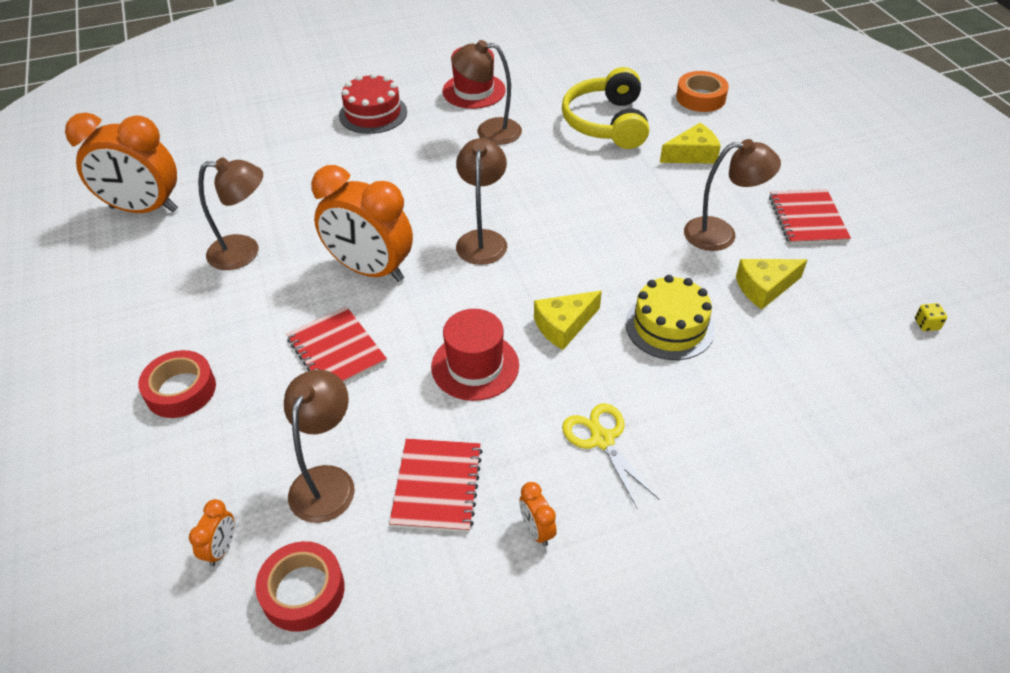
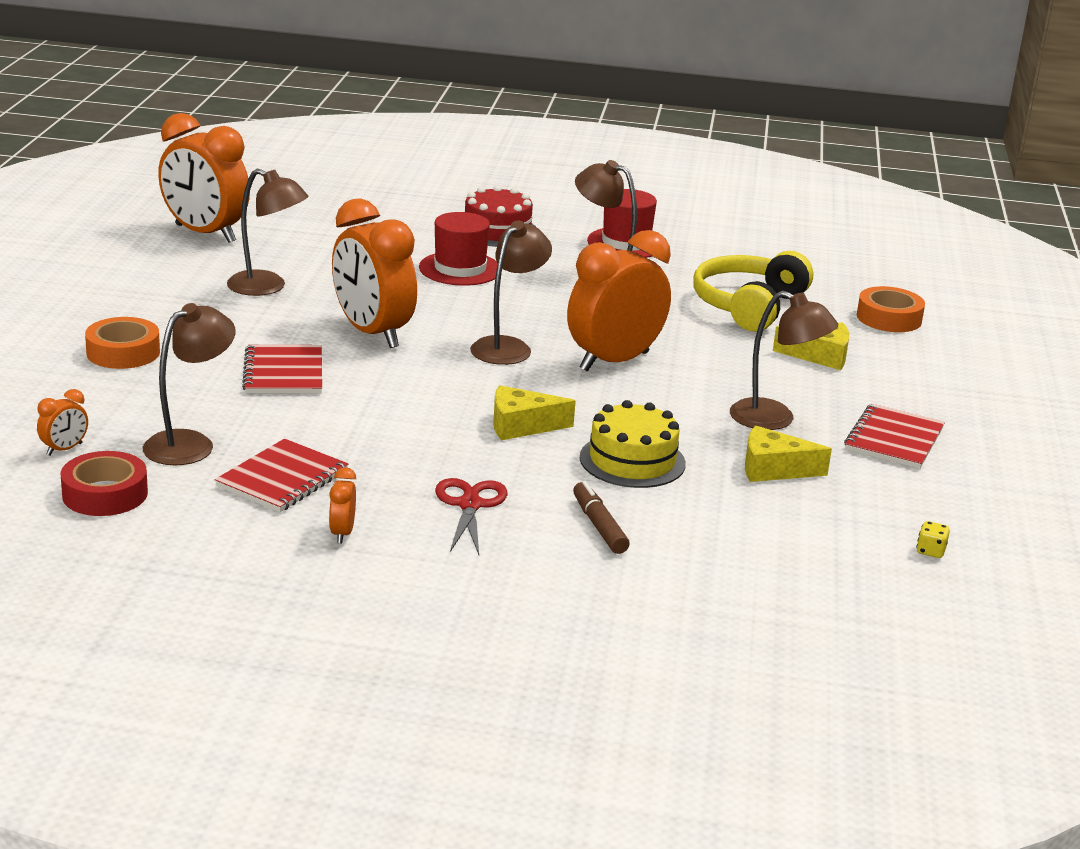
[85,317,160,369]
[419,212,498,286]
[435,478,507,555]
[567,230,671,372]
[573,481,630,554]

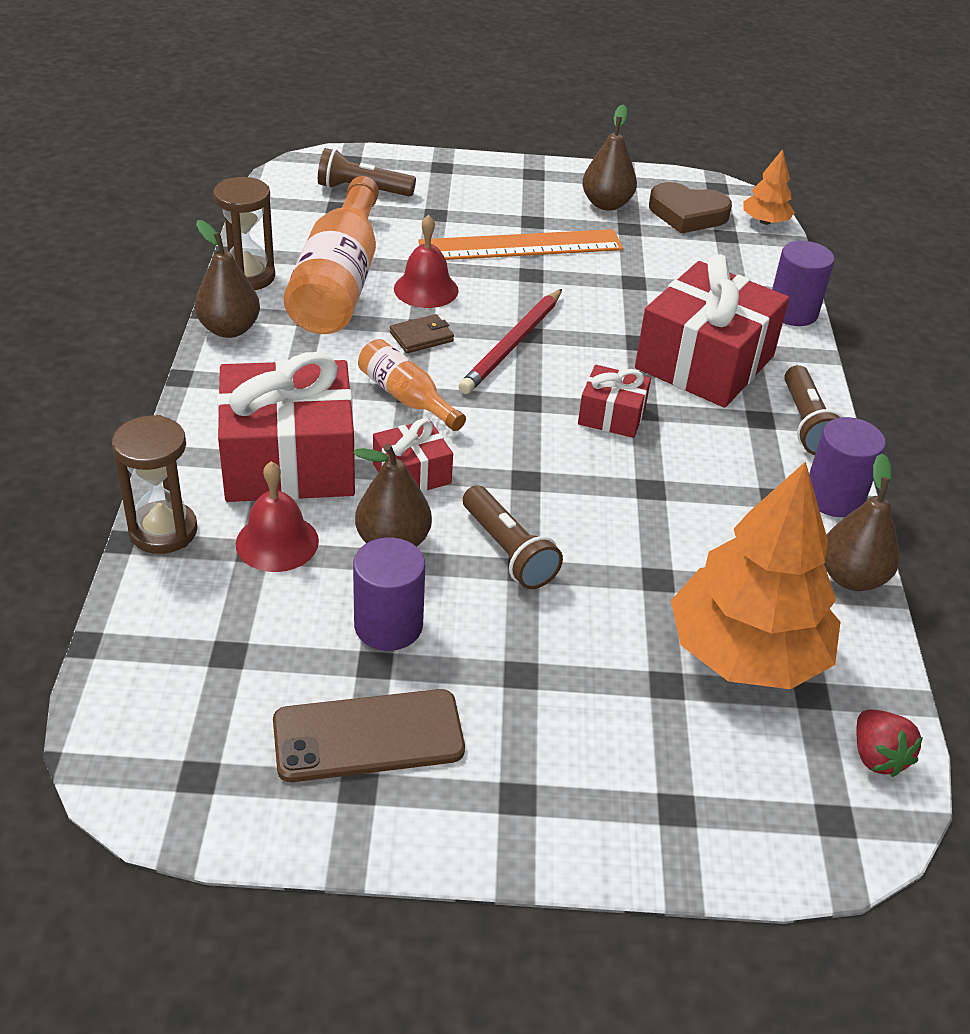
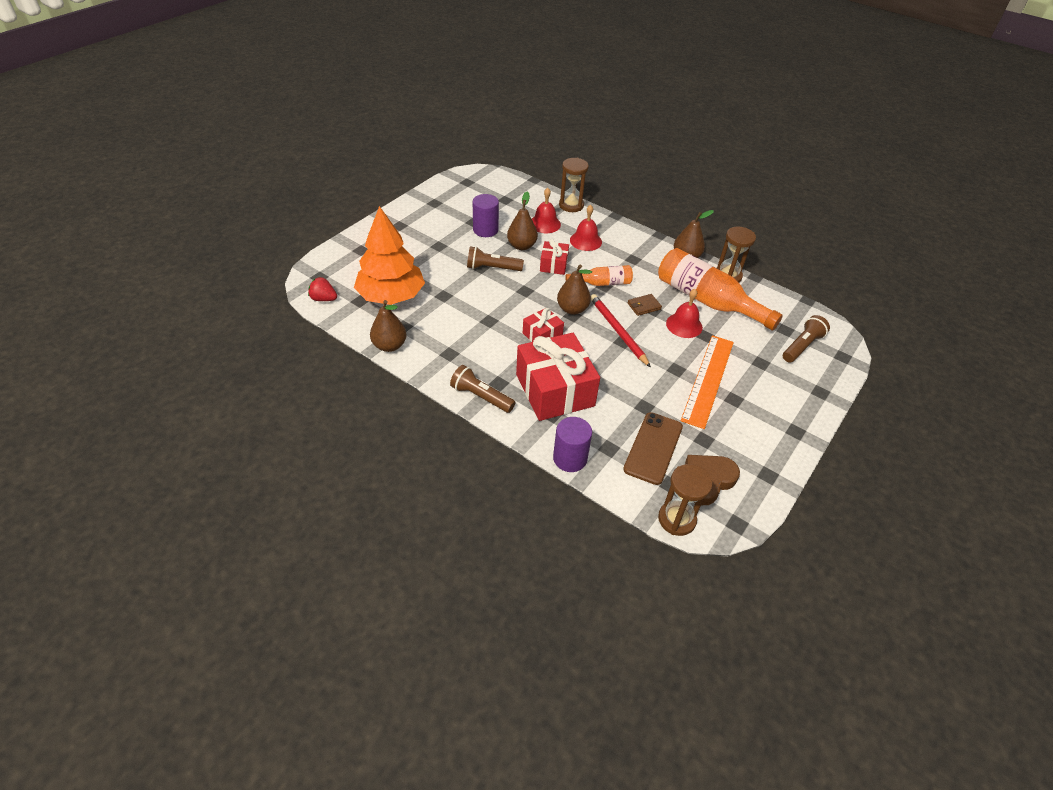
[570,205,602,251]
[623,412,683,485]
[627,294,662,316]
[557,265,592,315]
[658,464,712,536]
[809,417,886,517] (first image)

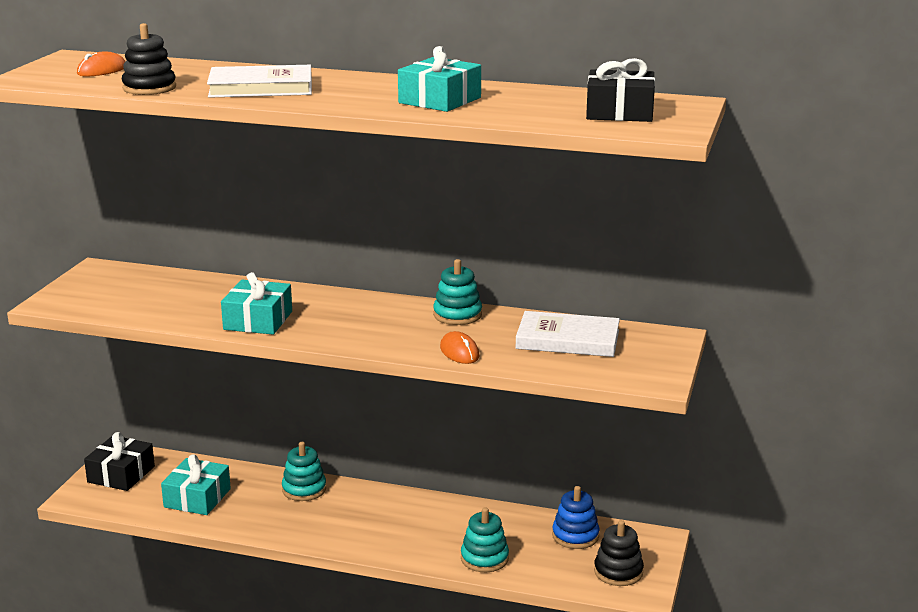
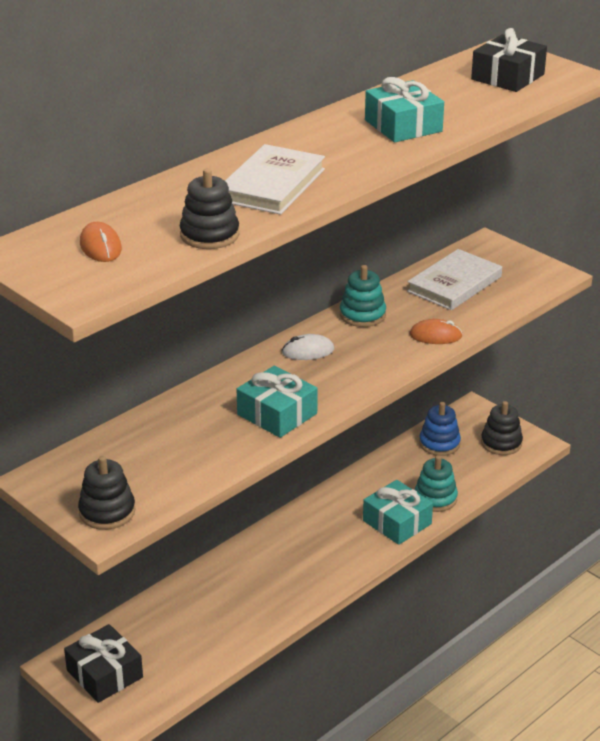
[363,480,433,545]
[282,442,326,501] (first image)
[78,456,135,530]
[282,334,334,360]

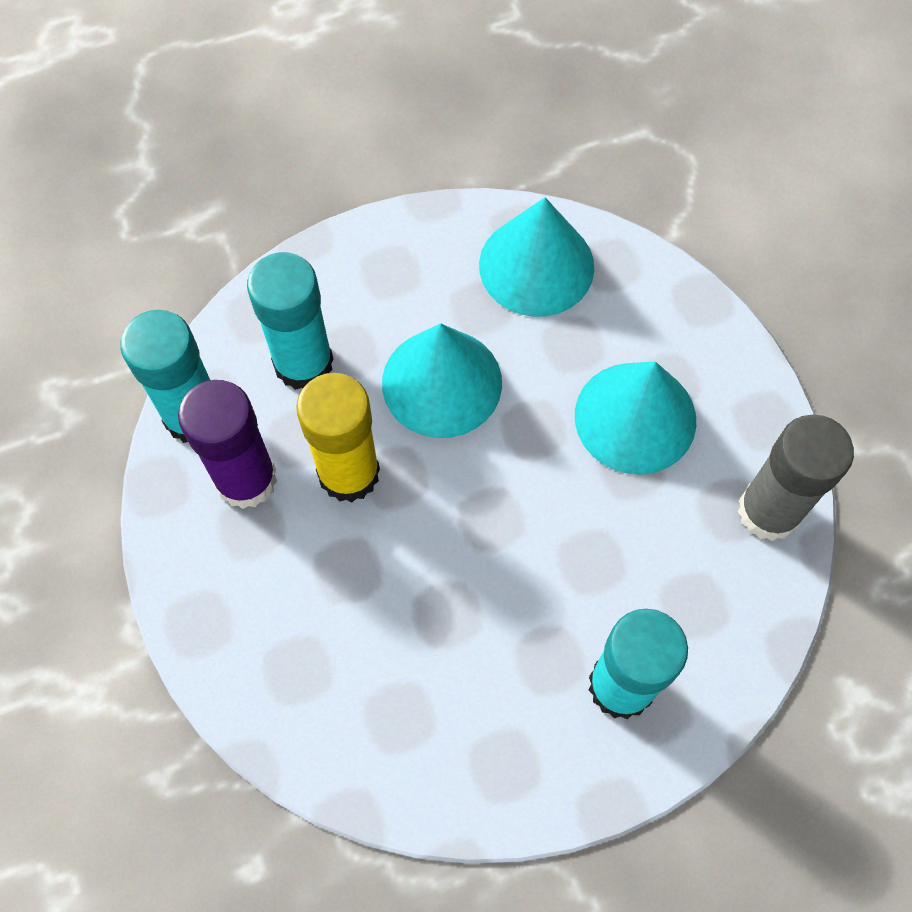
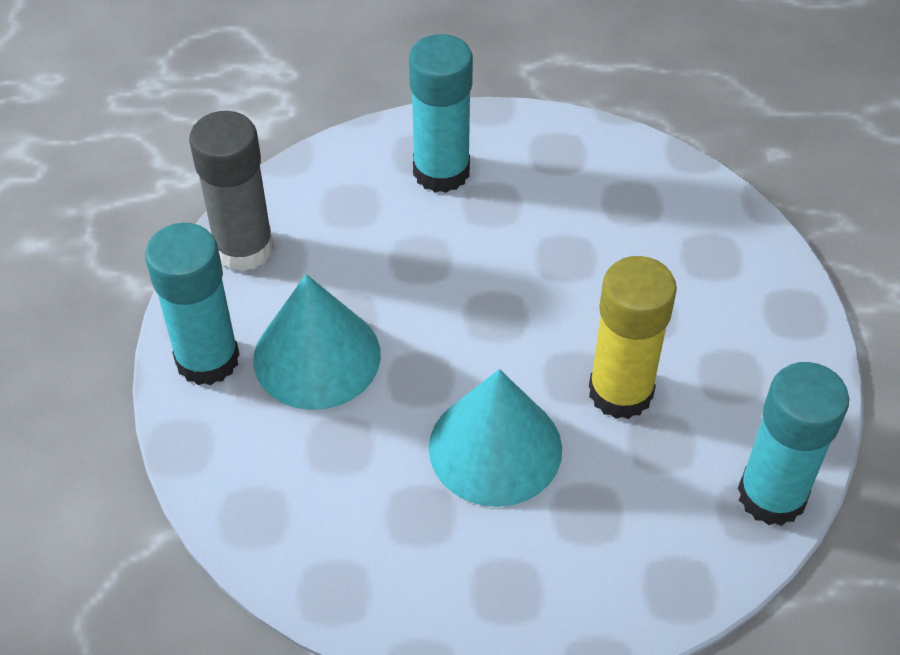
[178,380,277,509] (first image)
[145,223,240,385]
[479,197,594,317] (first image)

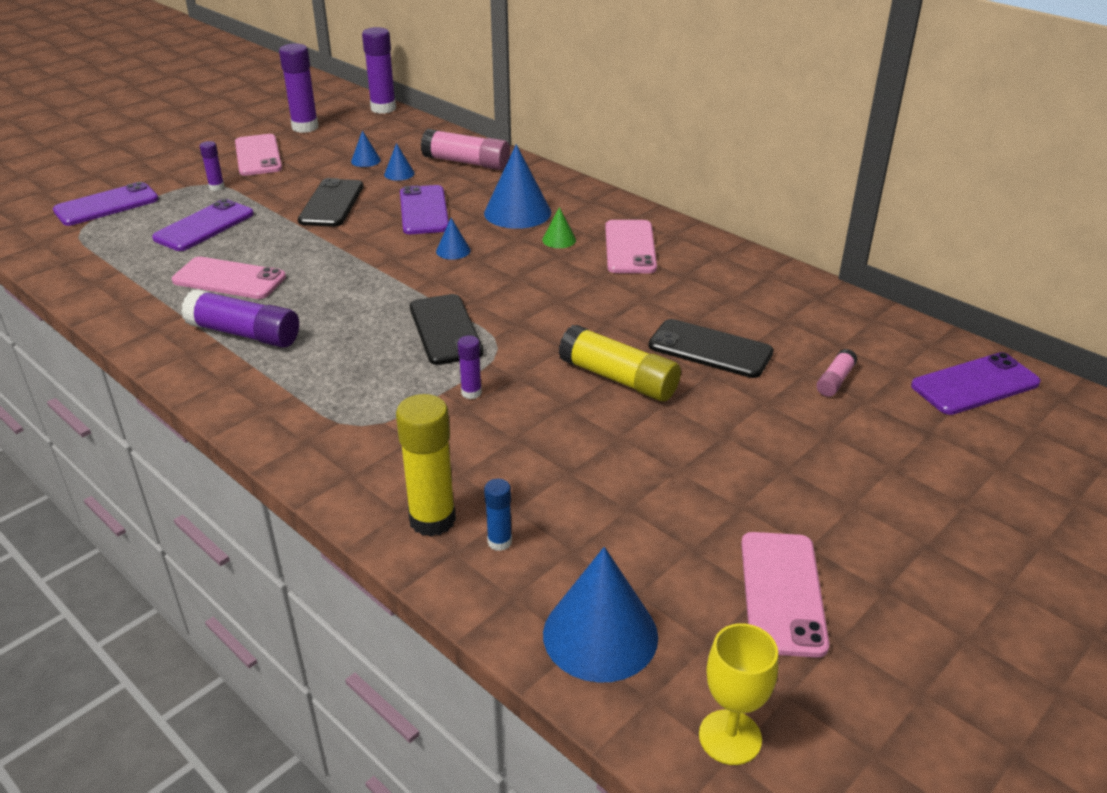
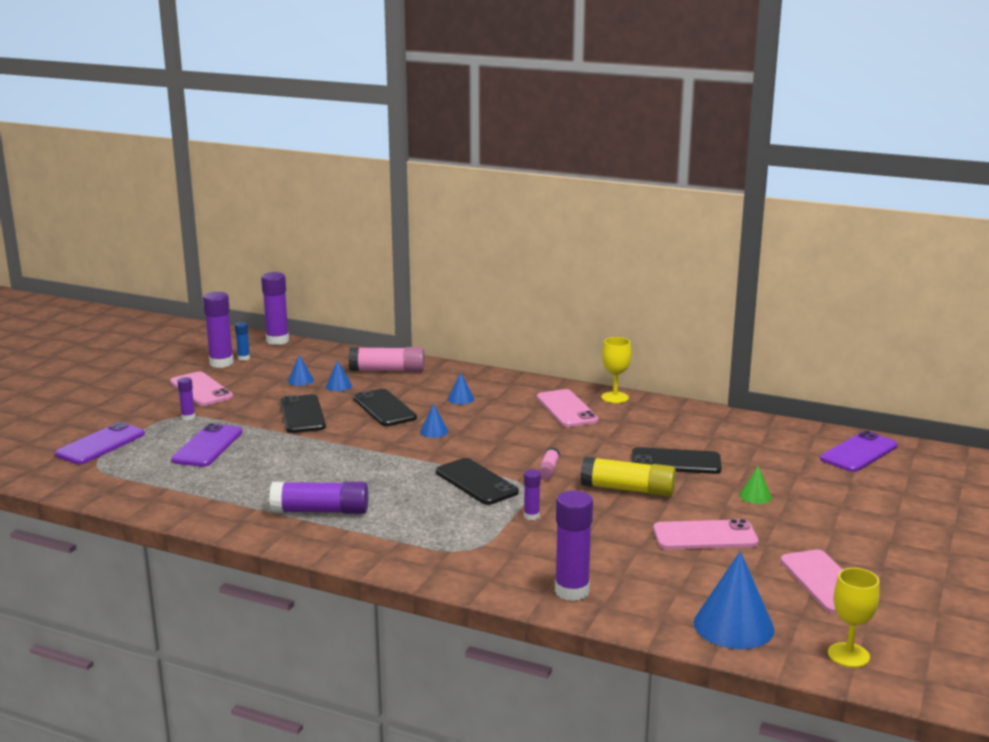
[653,519,759,549]
[555,490,593,601]
[353,389,417,426]
[448,373,474,405]
[235,322,250,361]
[739,466,772,504]
[538,447,560,480]
[601,337,631,403]

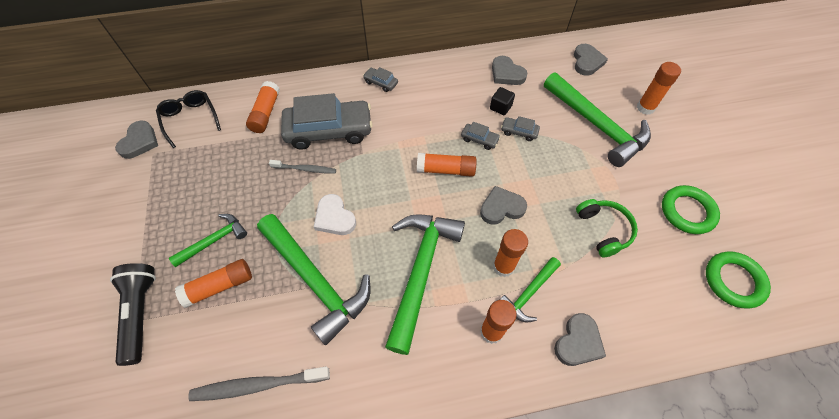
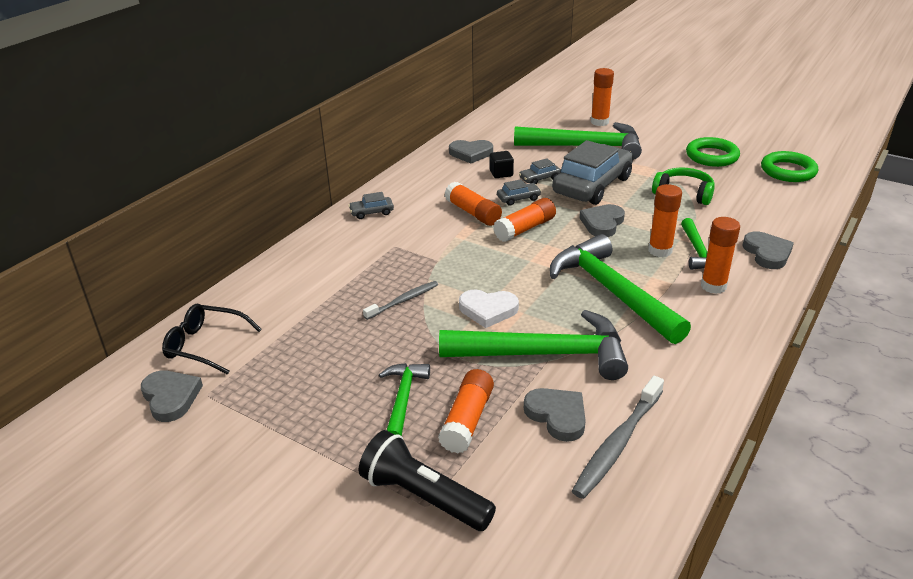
[445,182,502,226]
[552,140,633,205]
[524,388,586,442]

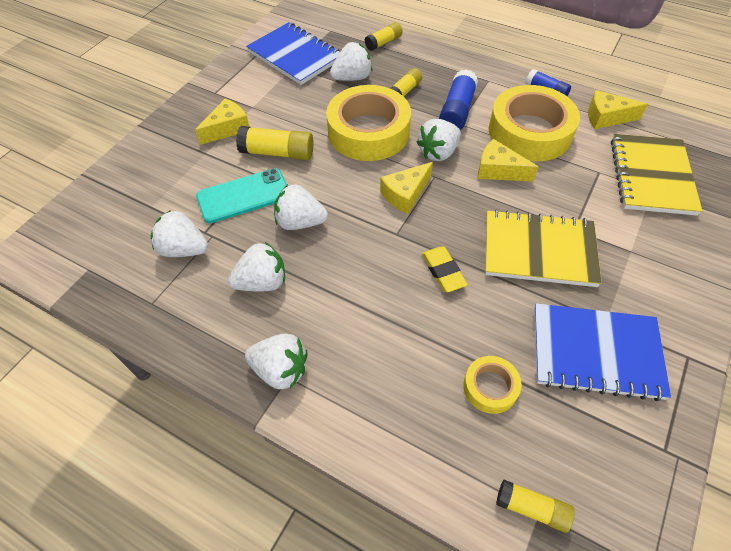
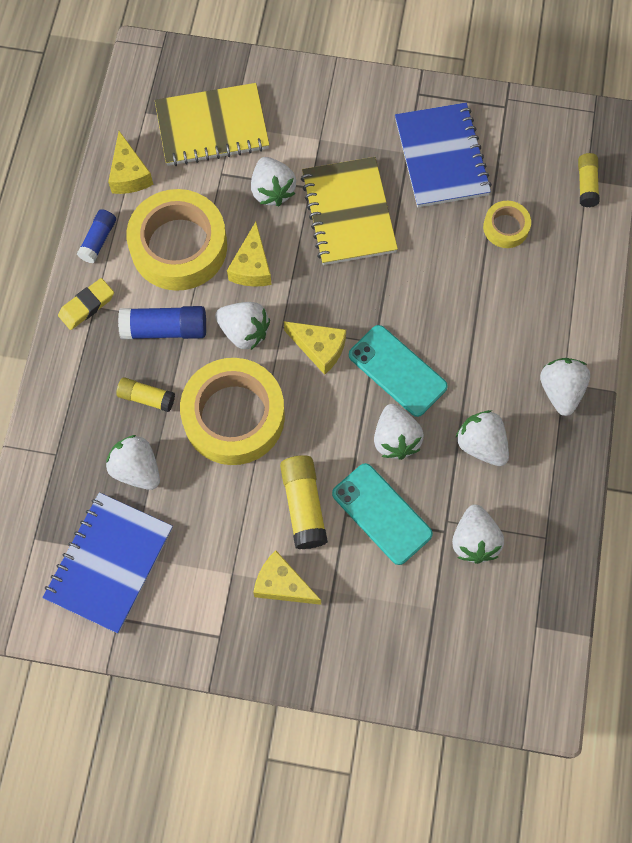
[365,22,403,51] (first image)
[58,278,114,330]
[251,157,296,206]
[349,325,448,417]

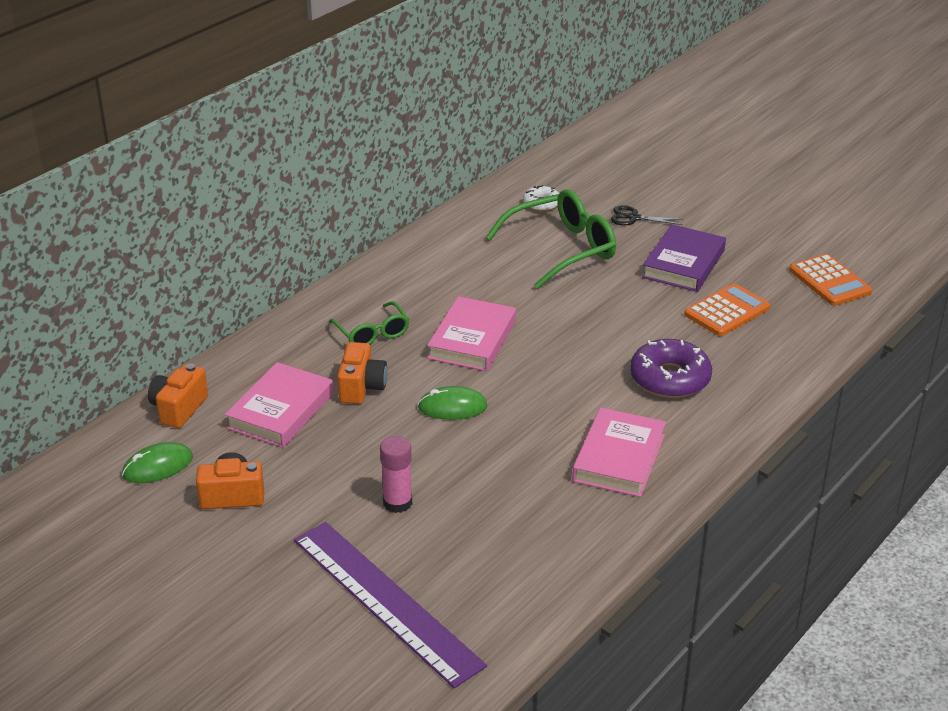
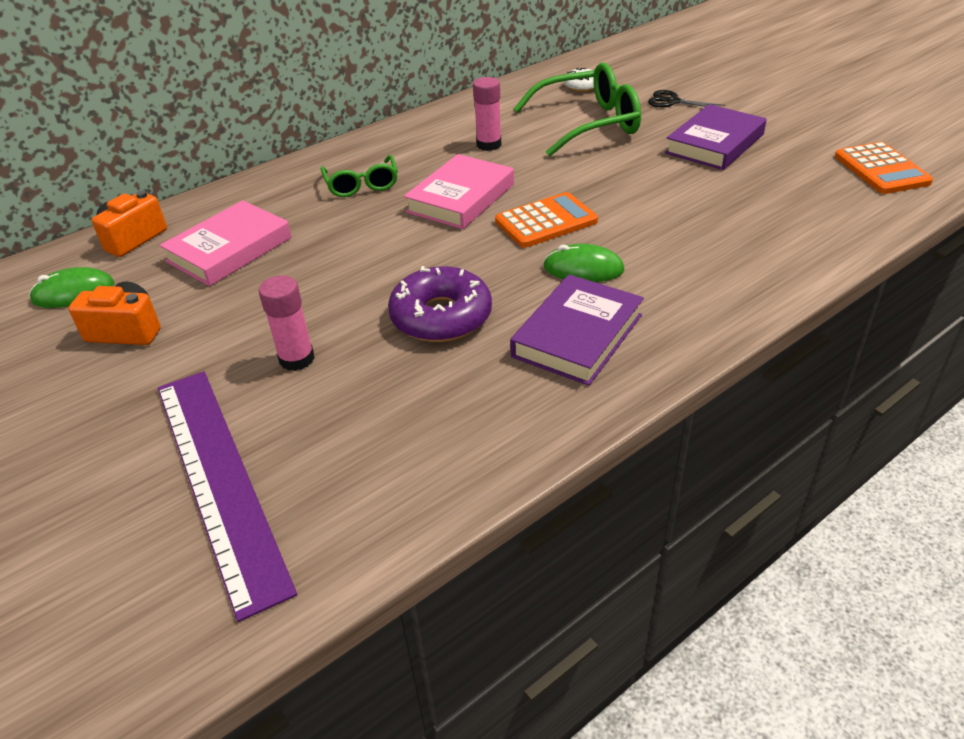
[337,342,387,404] (first image)
[543,244,625,282]
[510,274,644,386]
[388,266,492,342]
[495,192,598,248]
[473,77,502,151]

